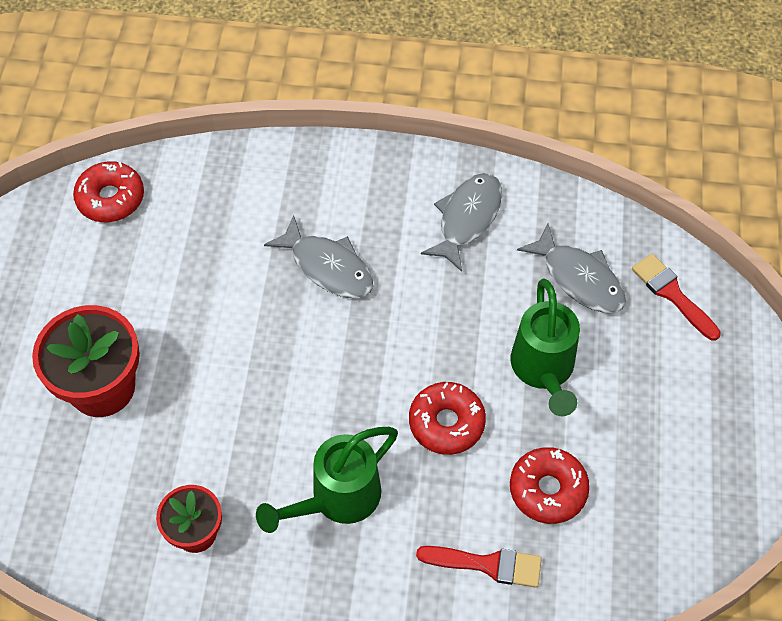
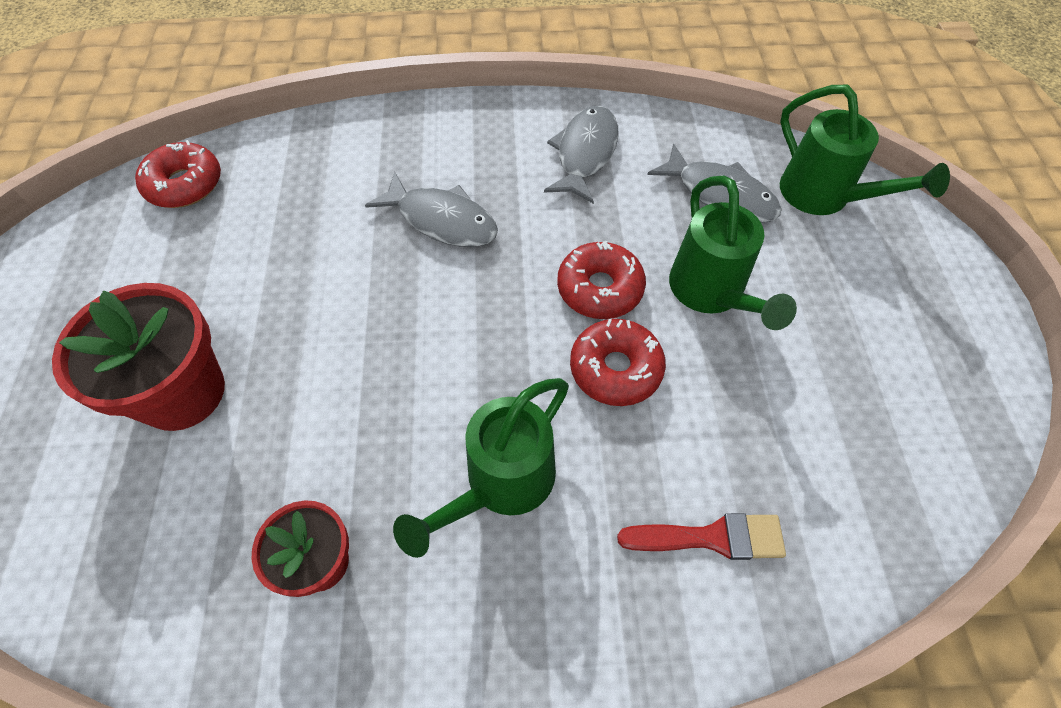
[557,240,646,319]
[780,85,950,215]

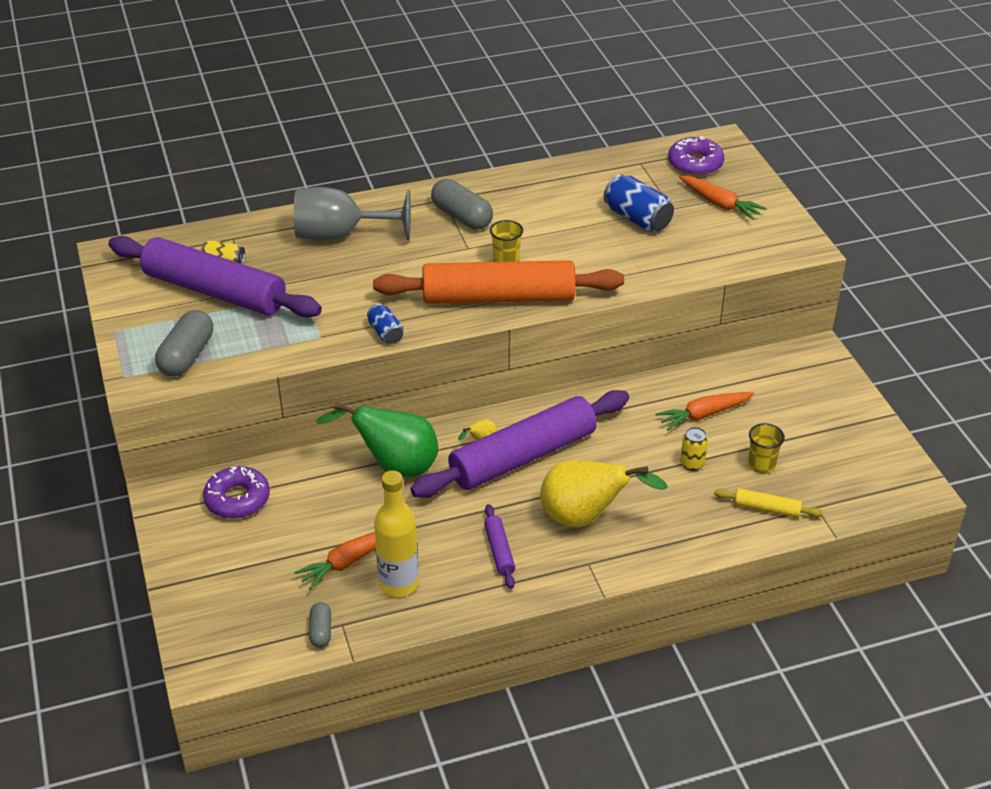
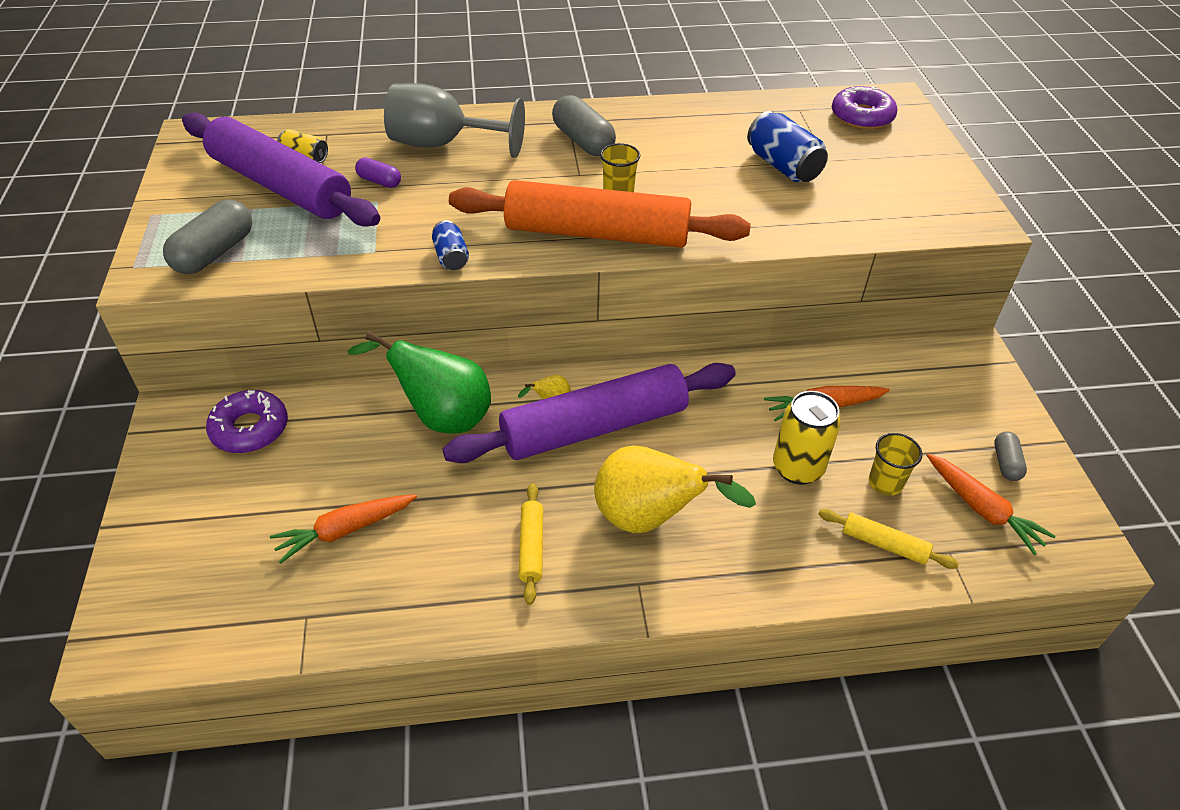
[994,431,1027,481]
[374,470,419,597] (first image)
[519,483,543,605]
[927,454,1056,555]
[773,391,841,485]
[355,157,401,188]

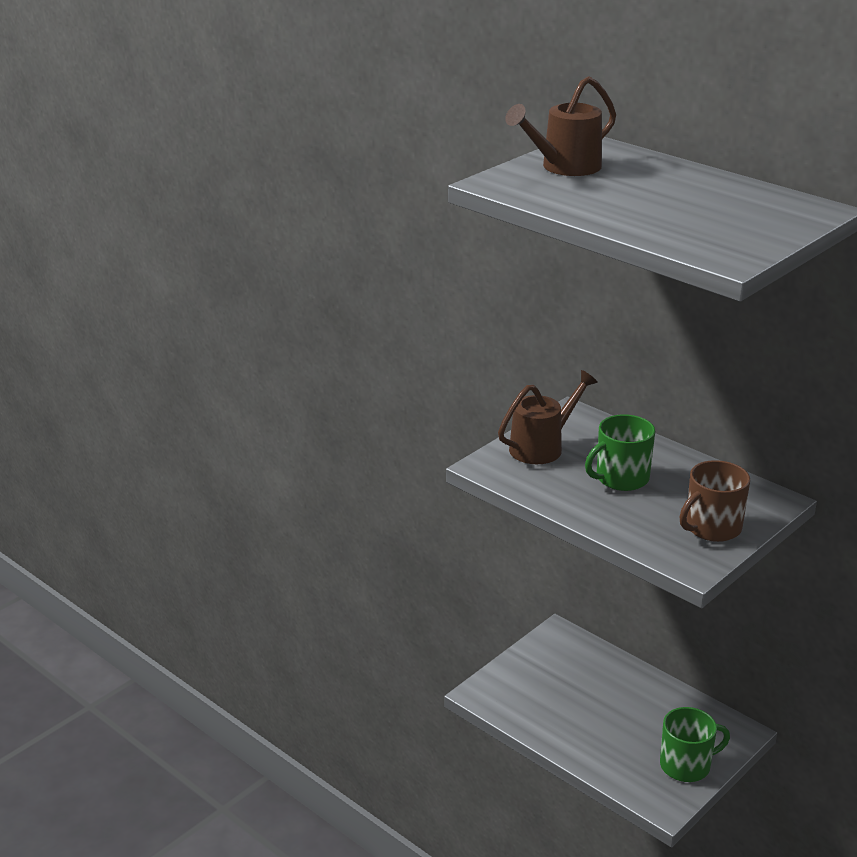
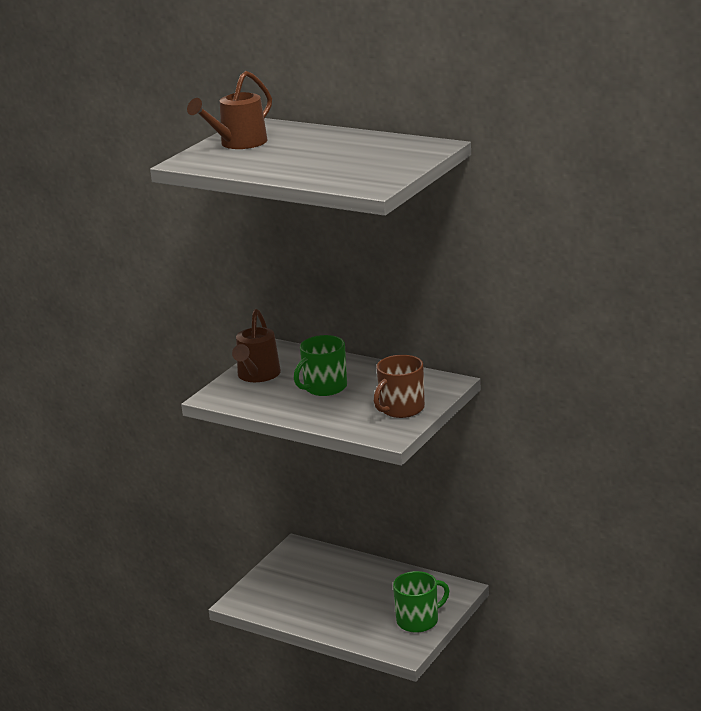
[232,309,281,382]

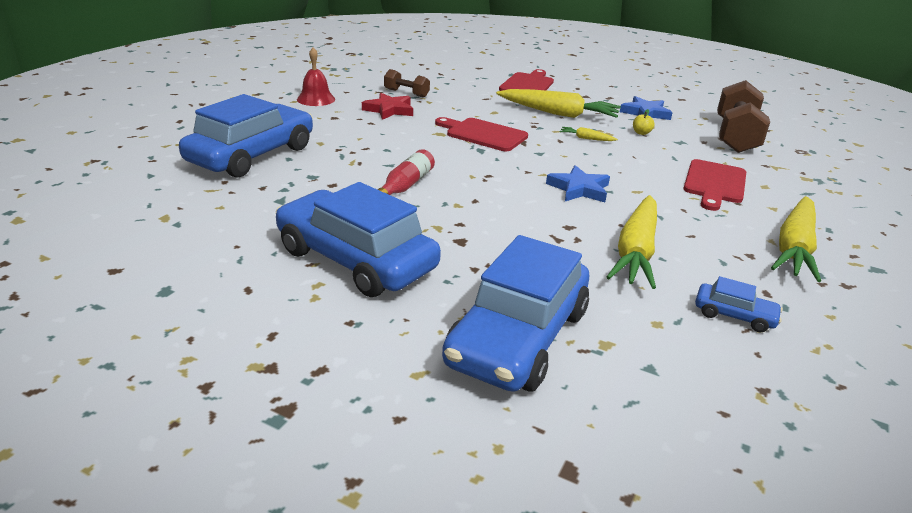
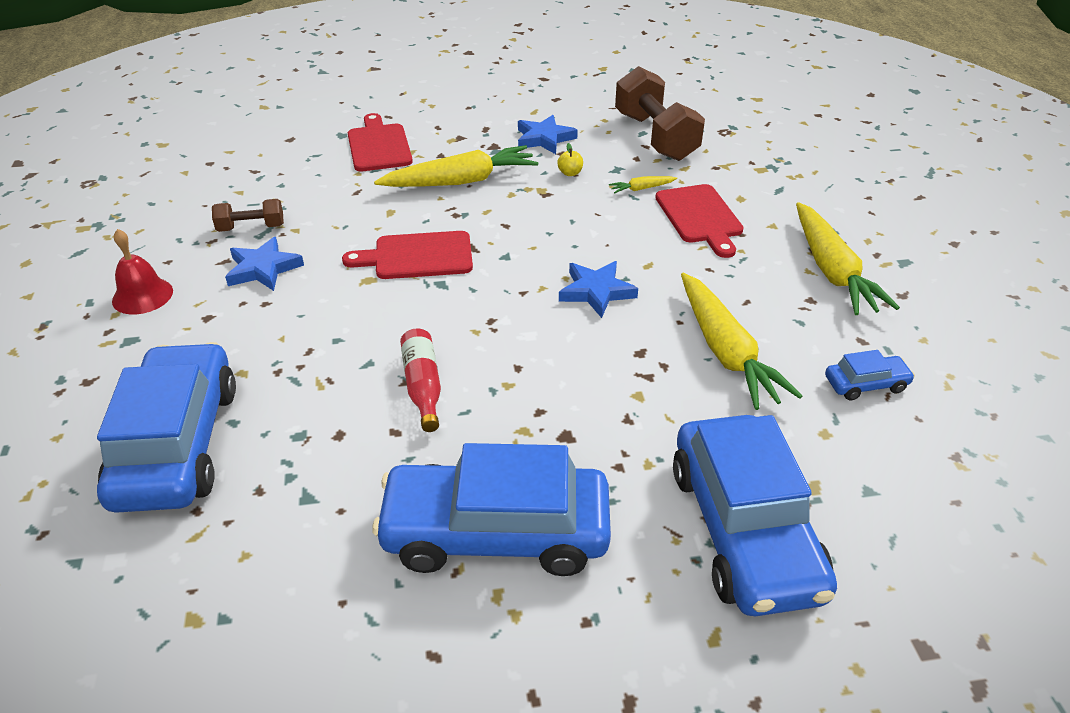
[225,237,304,291]
[609,176,677,193]

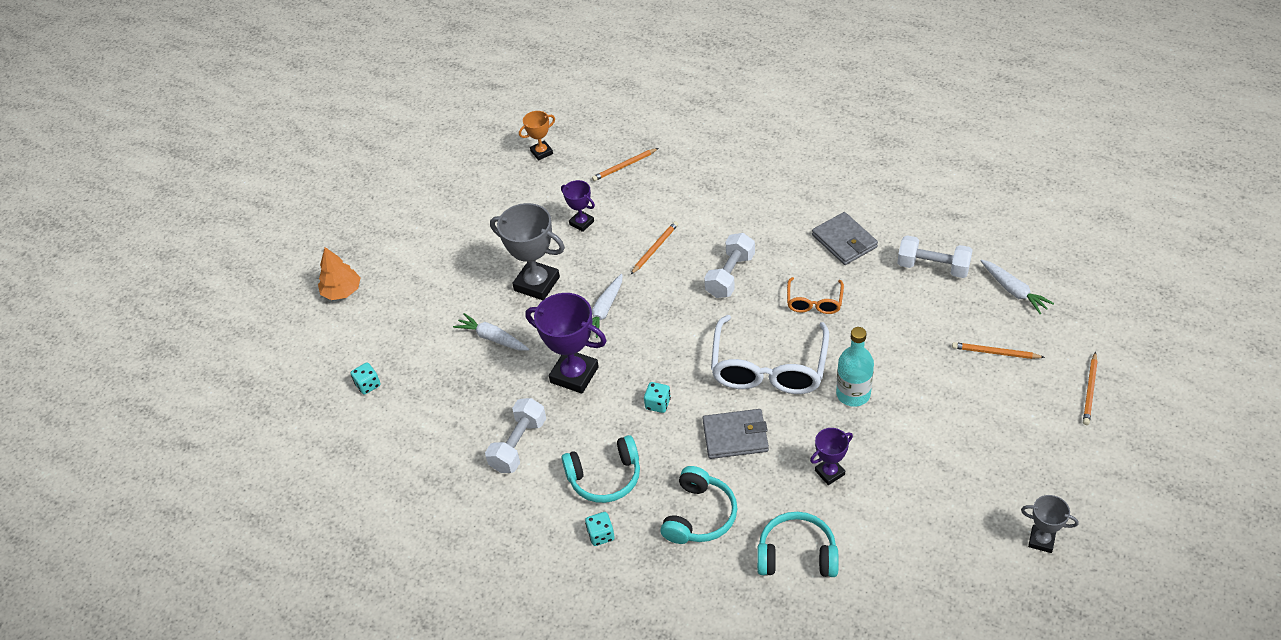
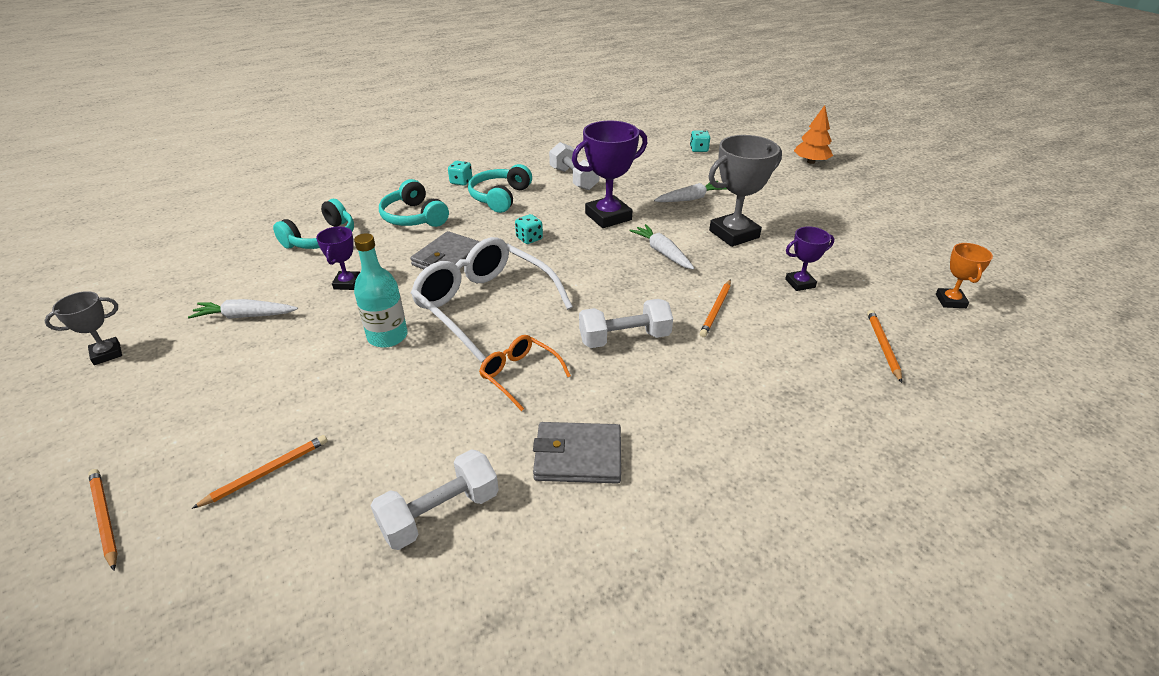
[700,279,731,337]
[579,299,673,348]
[188,299,298,319]

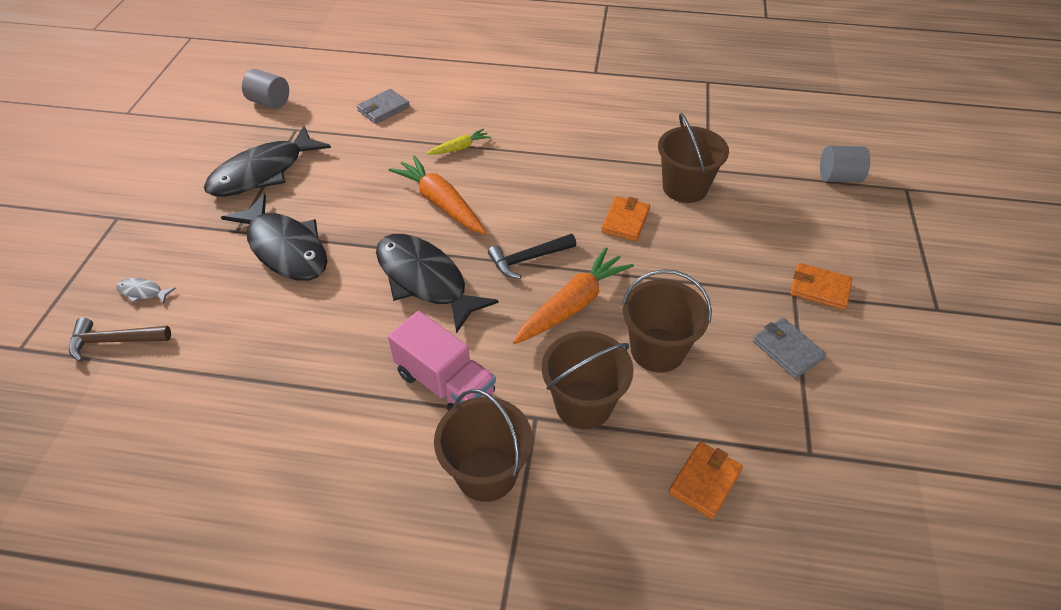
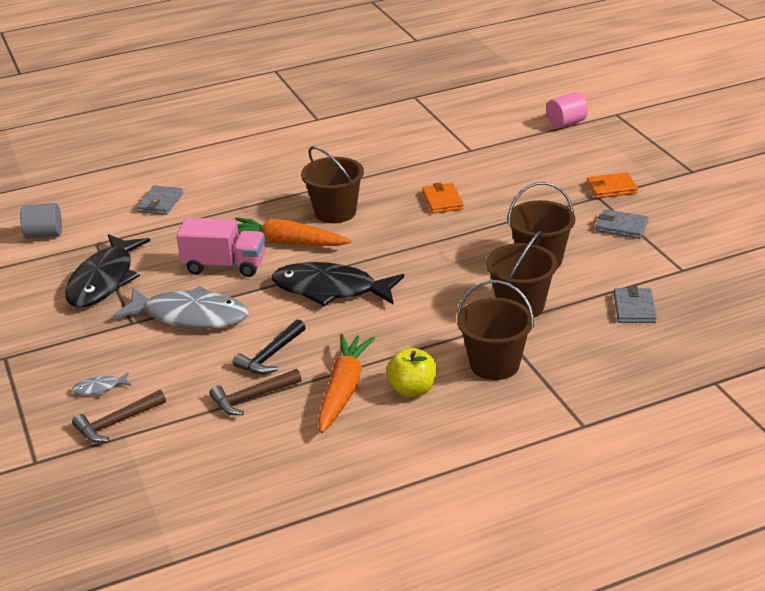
[113,286,249,329]
[176,218,265,277]
[427,129,491,155] (first image)
[233,319,306,374]
[318,334,375,433]
[301,146,364,223]
[614,286,657,323]
[546,92,588,128]
[210,369,302,415]
[386,348,437,397]

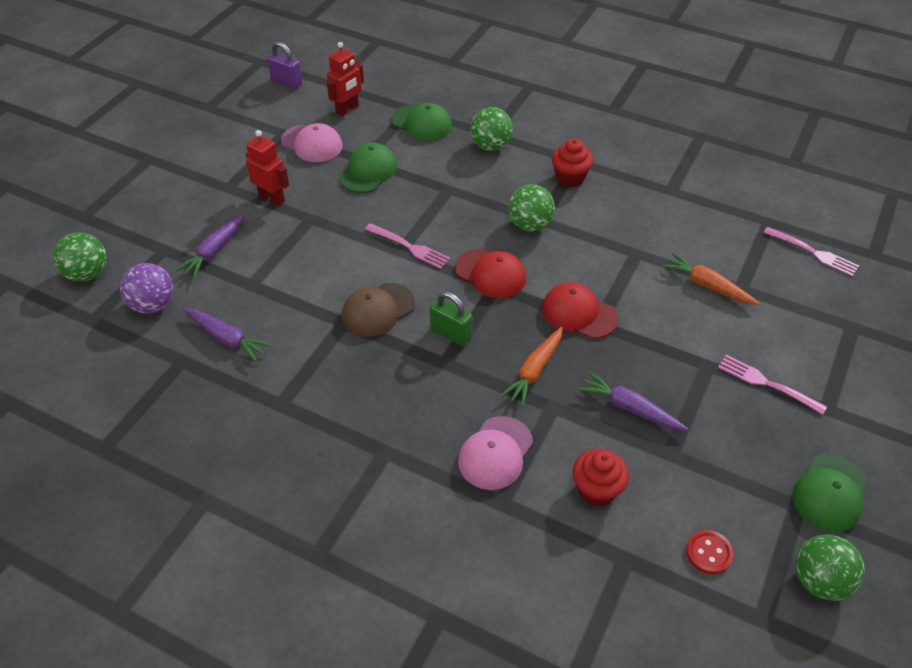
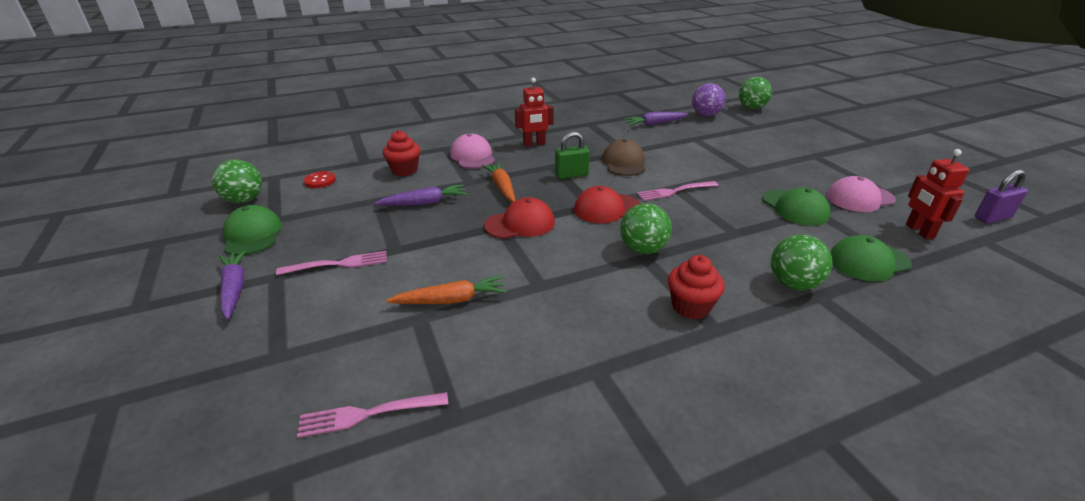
[219,250,247,320]
[515,78,554,147]

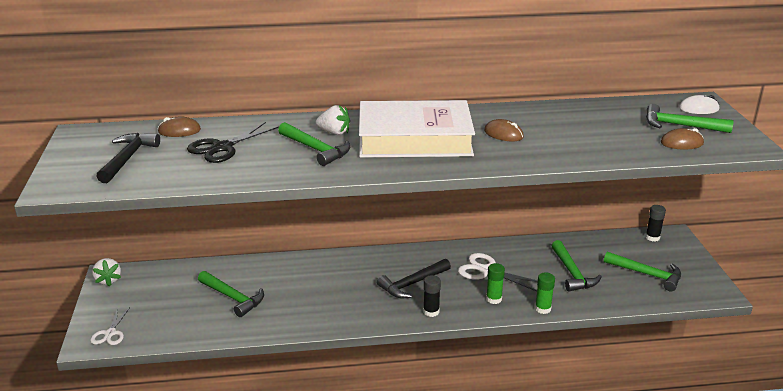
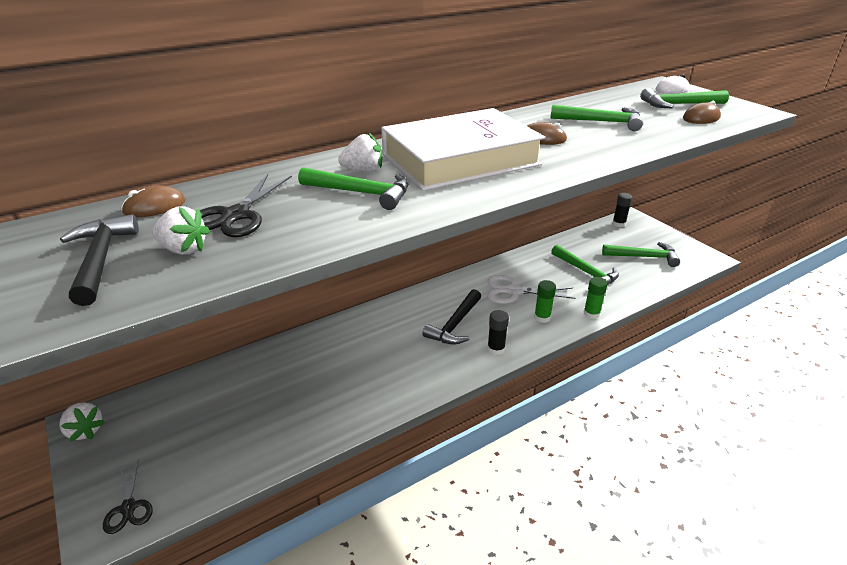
[103,461,153,534]
[550,104,643,131]
[152,206,210,255]

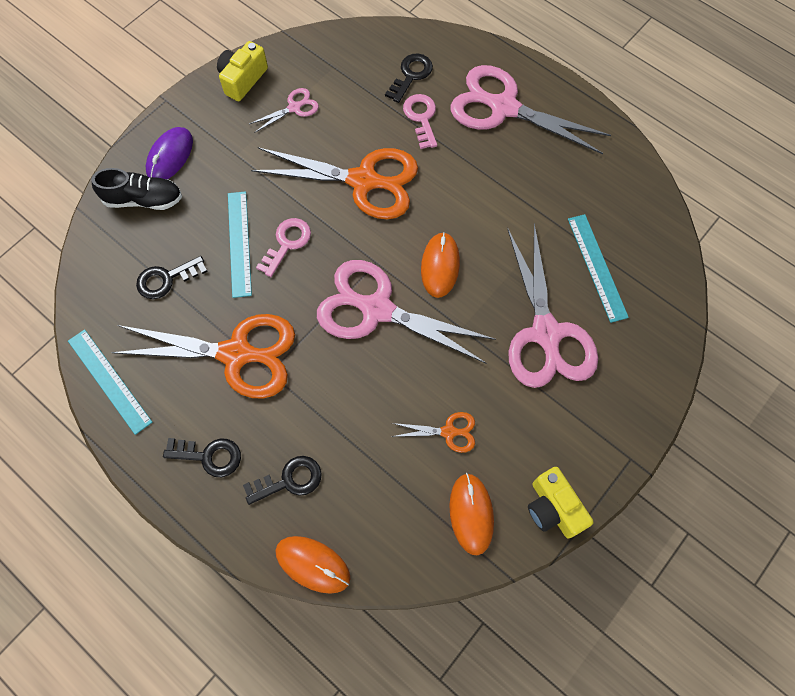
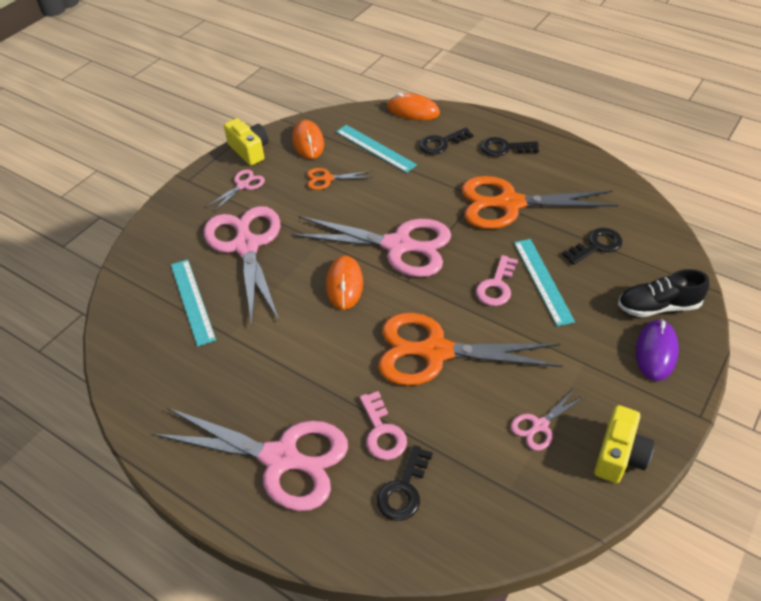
[336,125,417,173]
[206,170,265,212]

